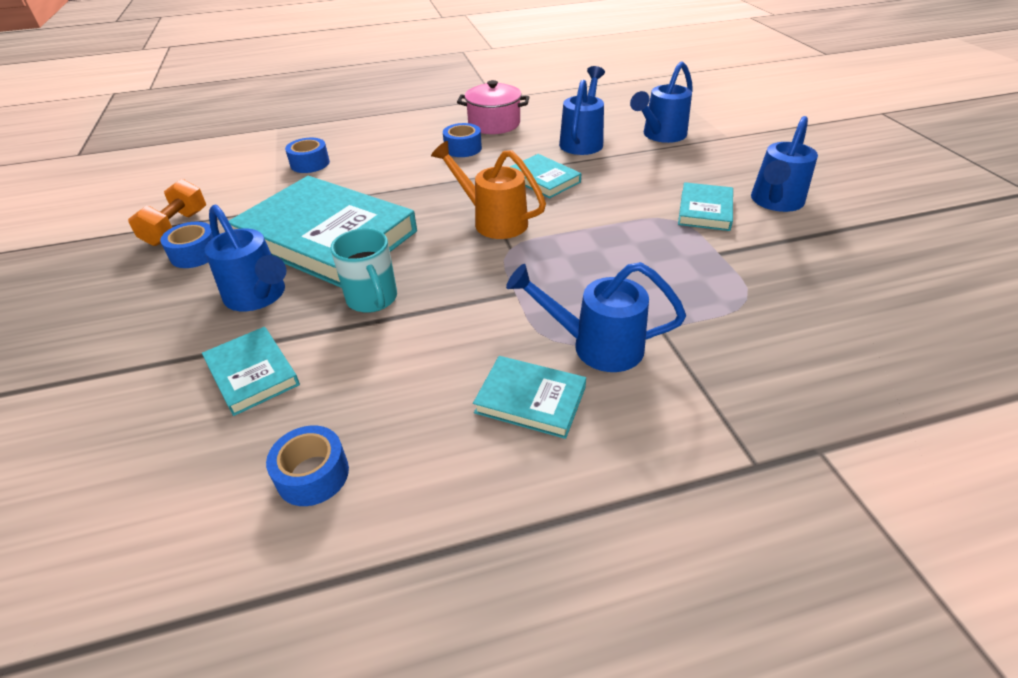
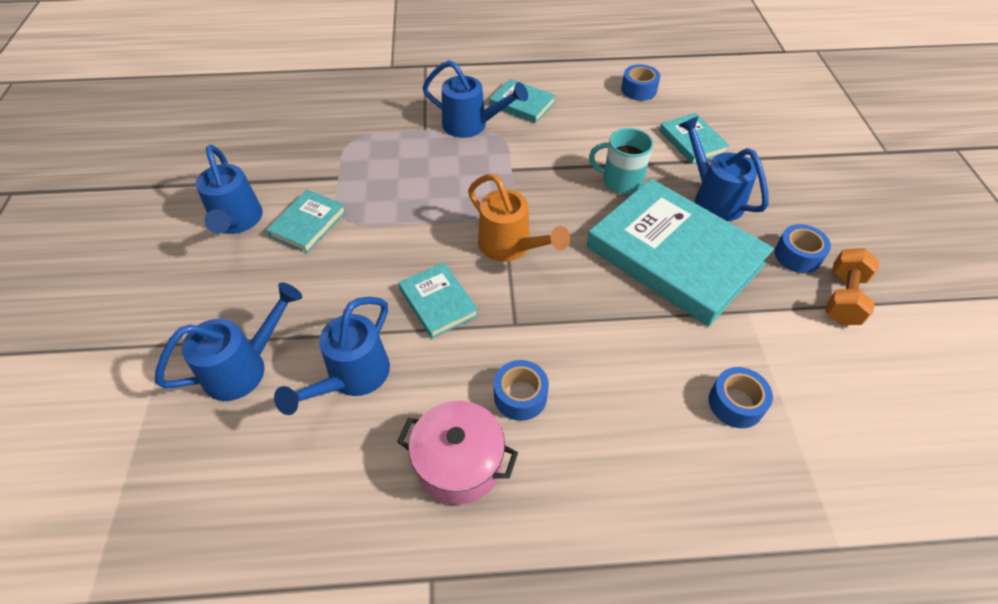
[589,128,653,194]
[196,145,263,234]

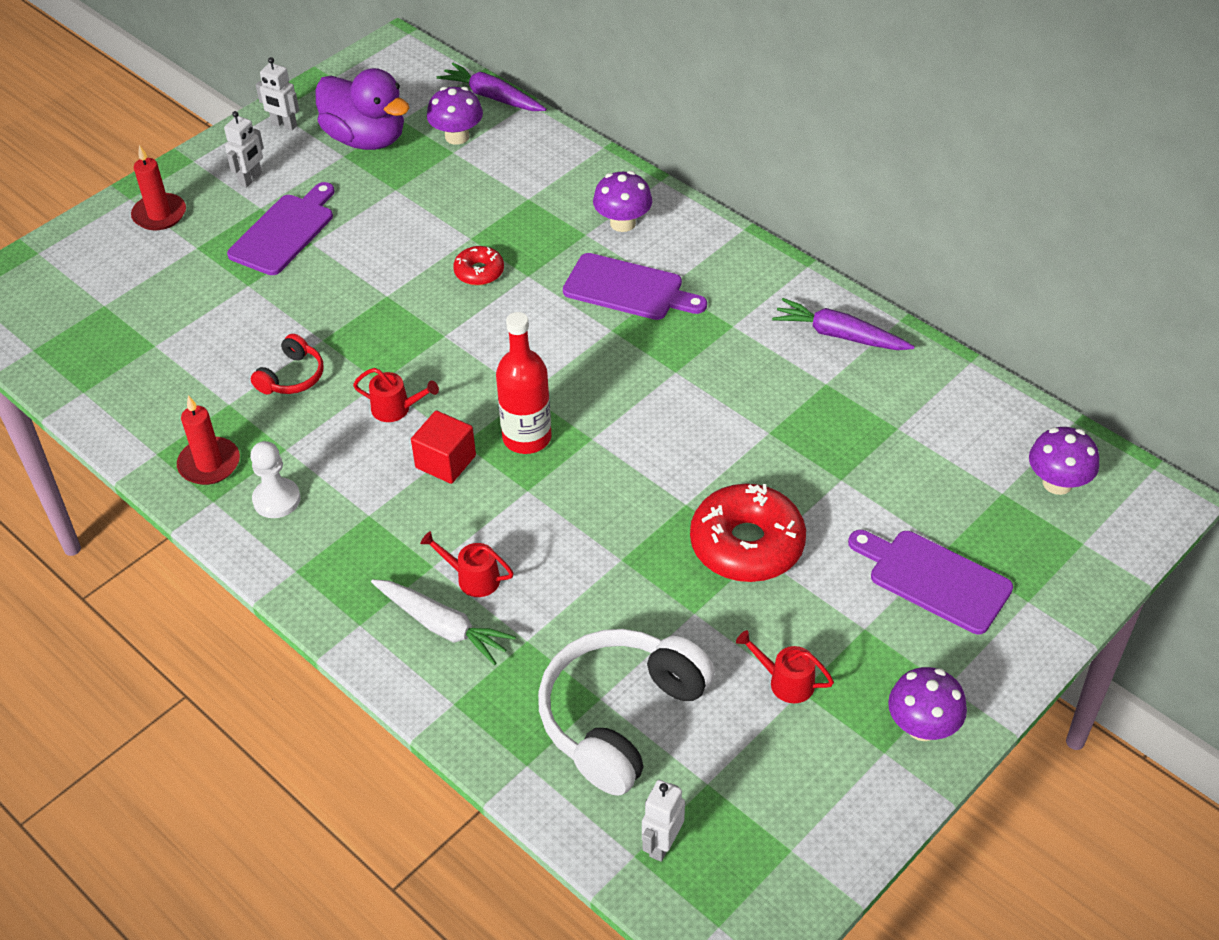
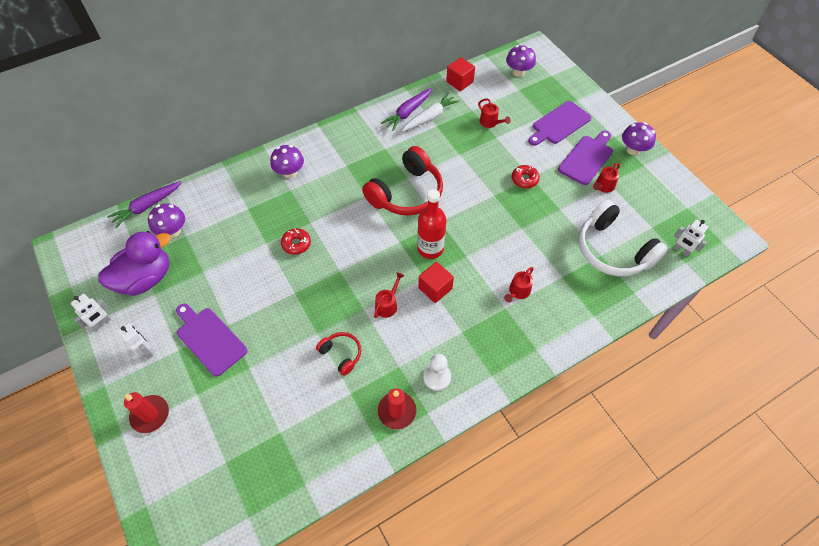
[402,93,460,132]
[558,131,613,185]
[512,165,540,188]
[362,146,443,216]
[446,57,475,91]
[478,98,511,128]

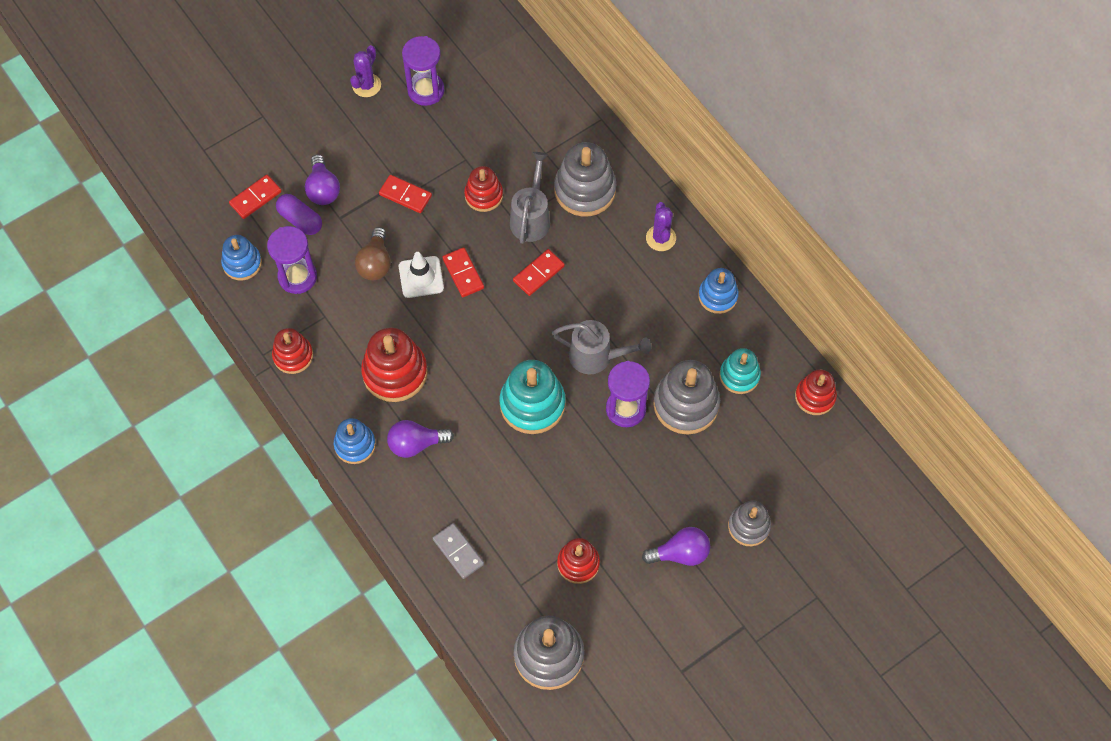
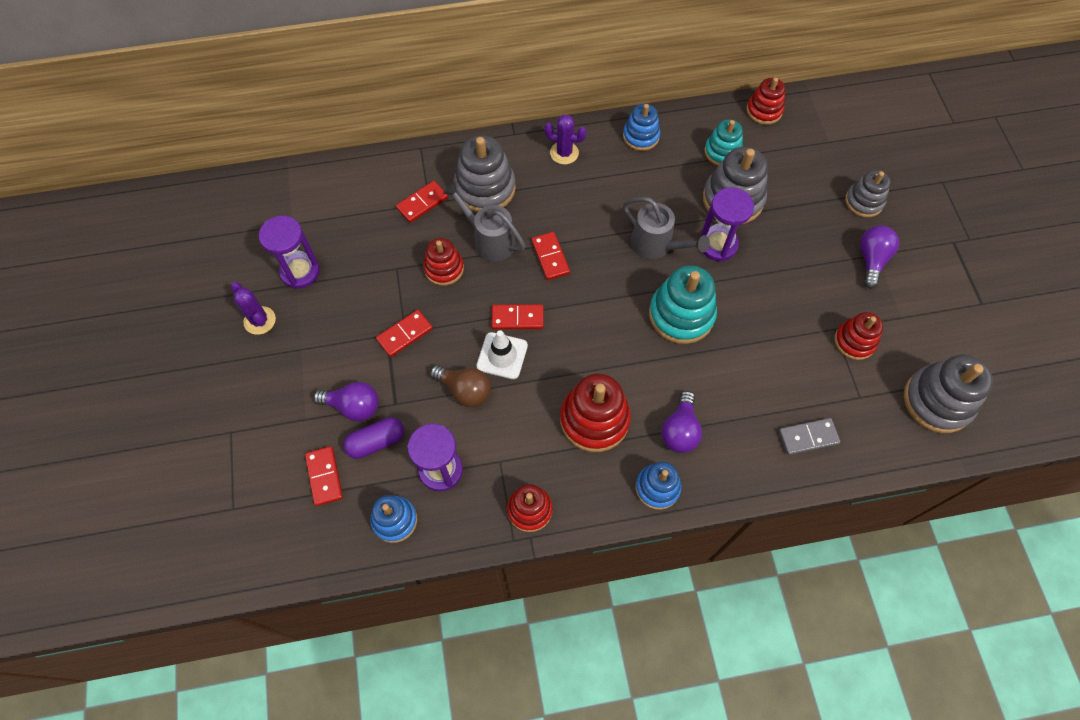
[623,197,710,259]
[396,181,448,223]

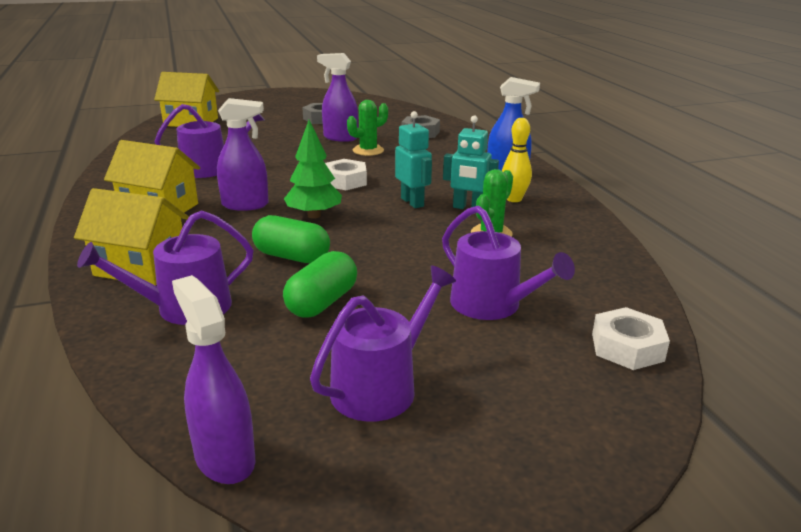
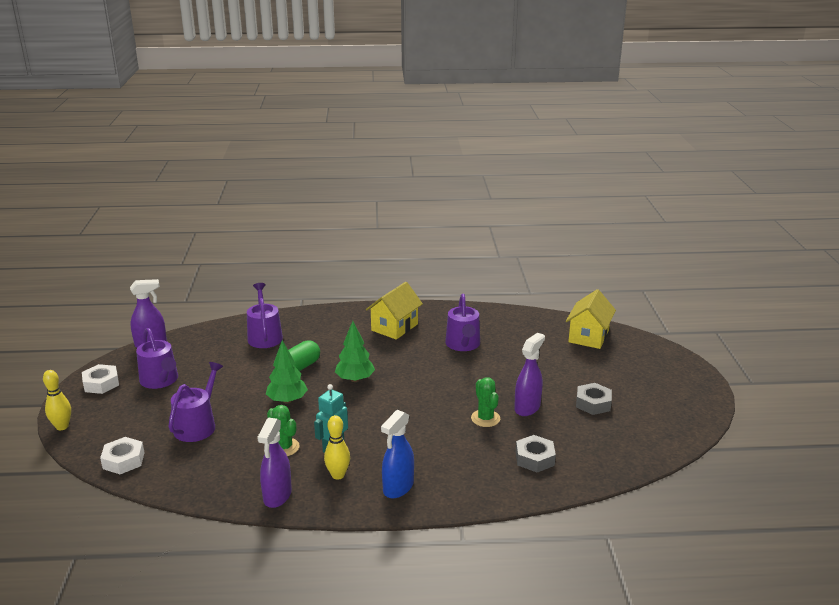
[74,188,189,285] (first image)
[257,418,292,508]
[283,251,357,318] (first image)
[82,364,119,394]
[395,111,432,208] (first image)
[168,362,223,442]
[43,370,71,430]
[266,340,308,404]

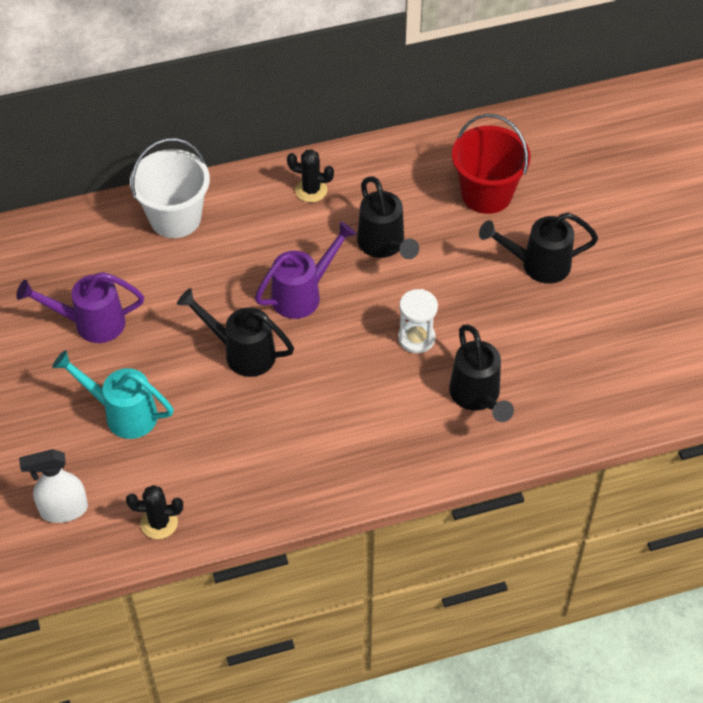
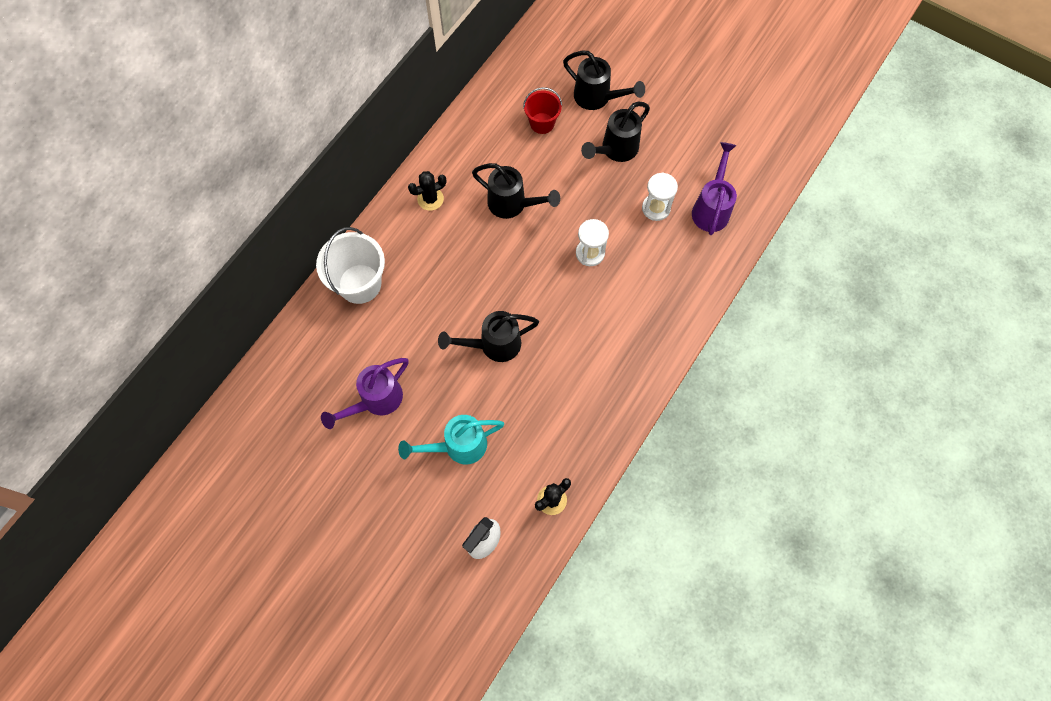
[692,142,737,235]
[563,51,645,110]
[523,87,562,134]
[642,173,678,221]

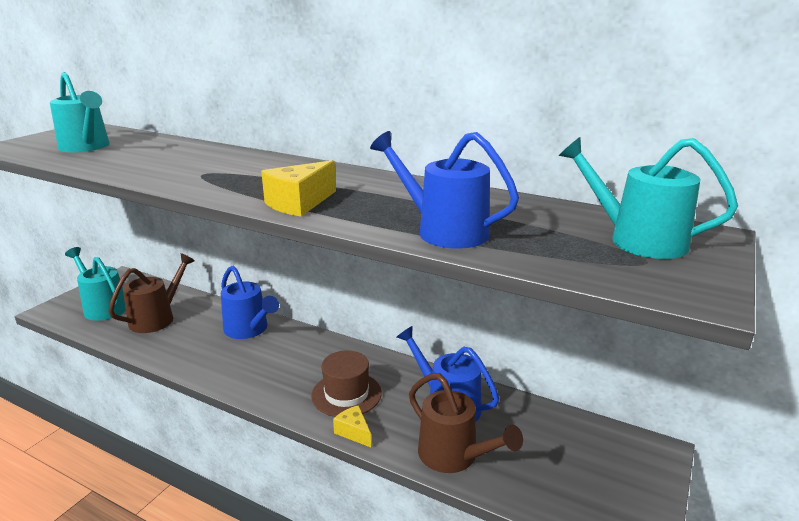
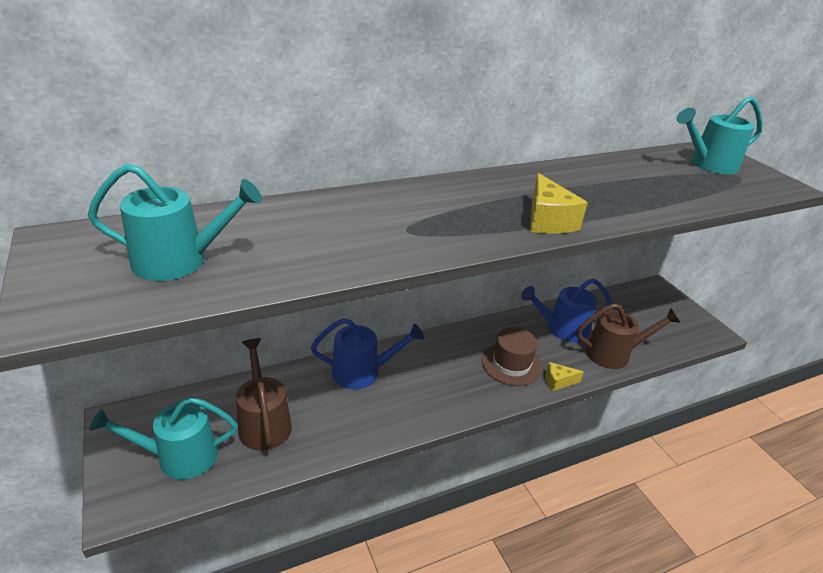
[370,131,519,249] (first image)

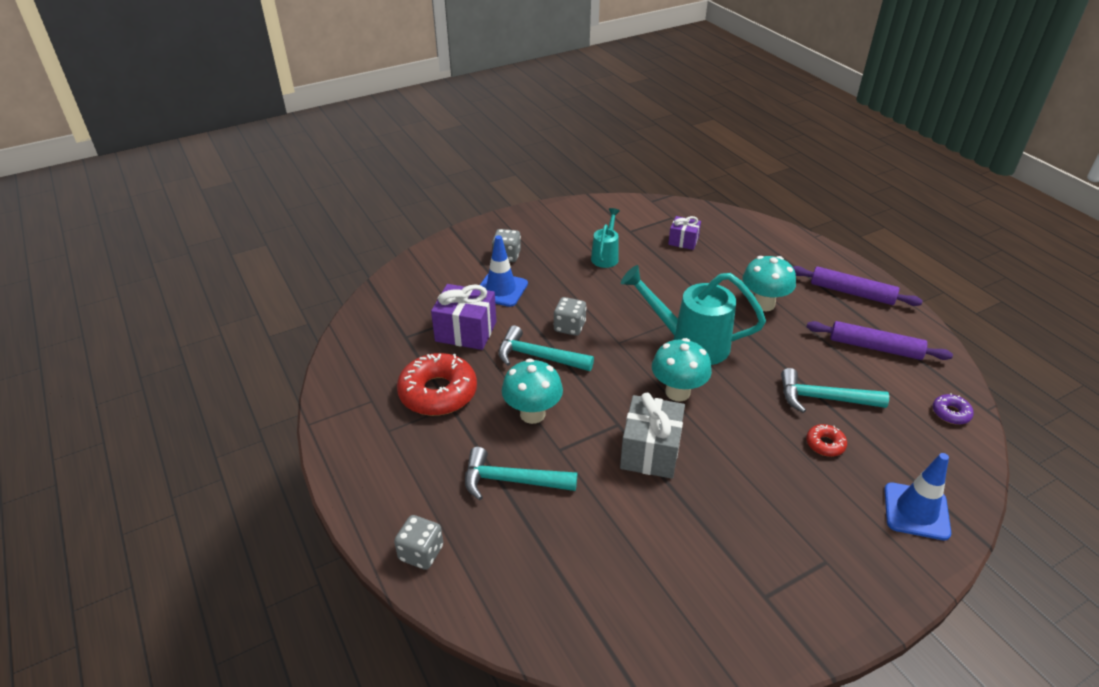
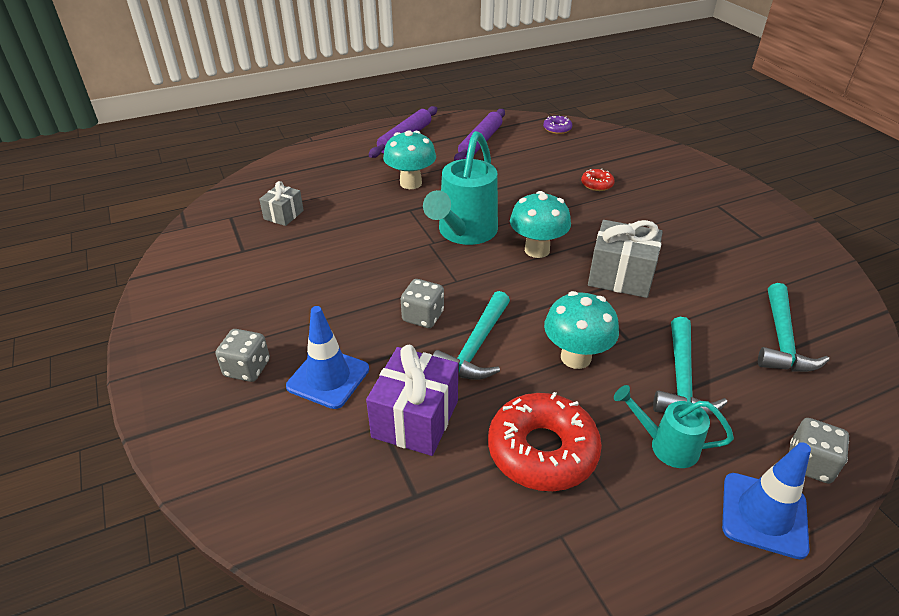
[614,385,734,468]
[259,181,304,226]
[758,283,829,372]
[722,442,811,559]

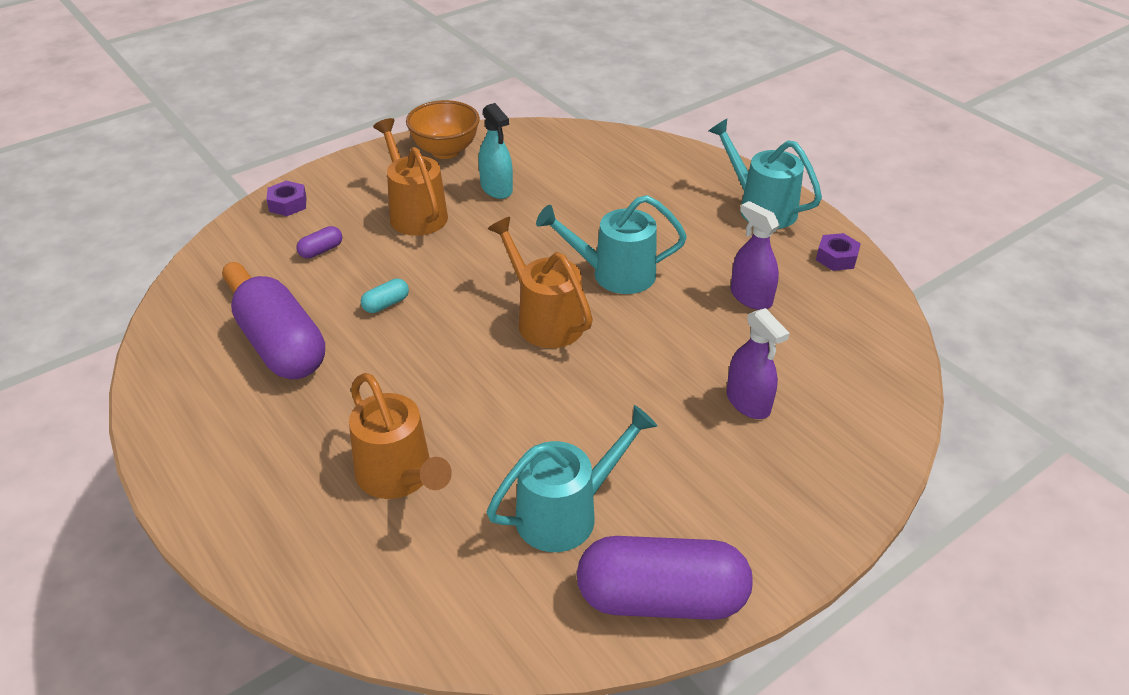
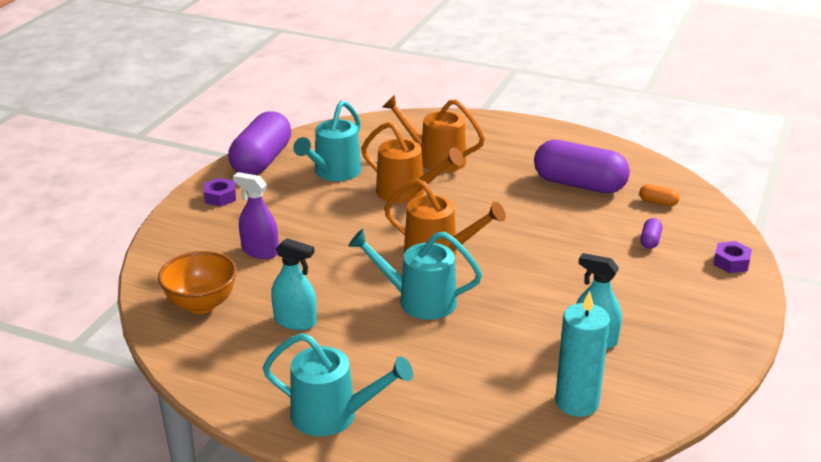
[361,278,409,313] (first image)
[361,122,464,203]
[158,251,237,314]
[348,229,482,320]
[228,111,291,175]
[271,238,317,330]
[204,178,236,207]
[555,291,610,417]

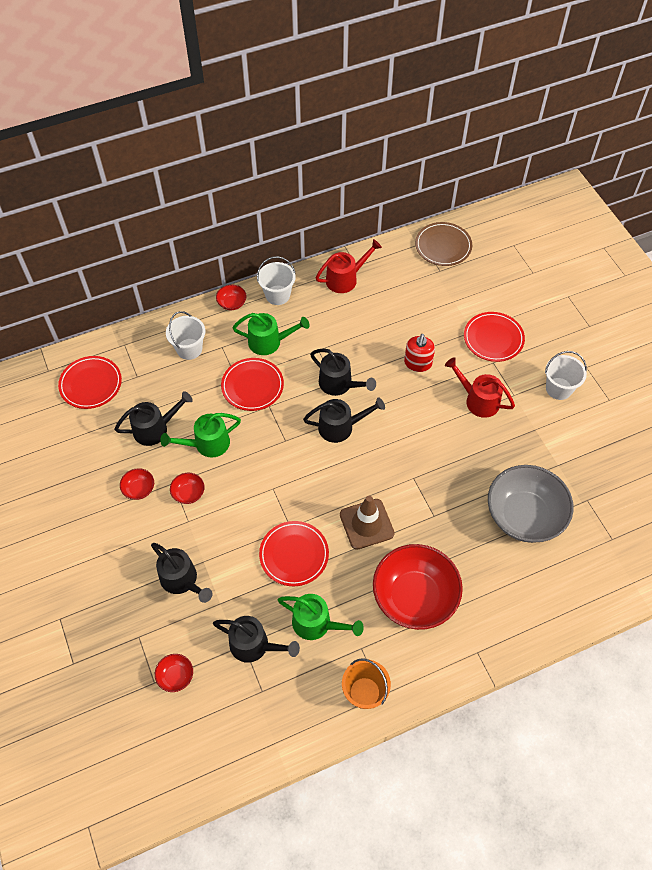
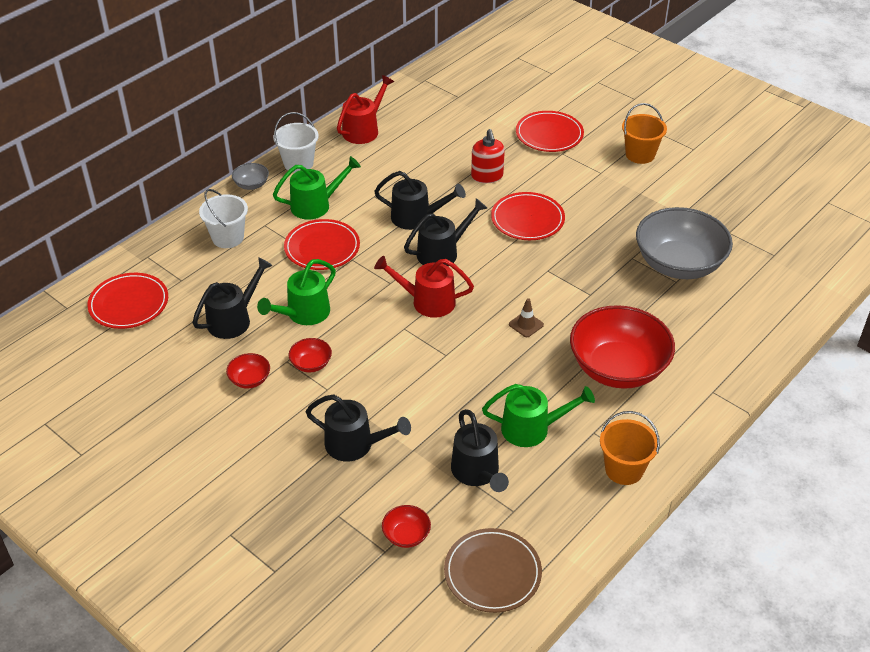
[451,409,509,492]
[232,163,269,190]
[491,192,565,240]
[509,298,544,337]
[444,528,542,613]
[374,256,474,318]
[622,103,667,164]

